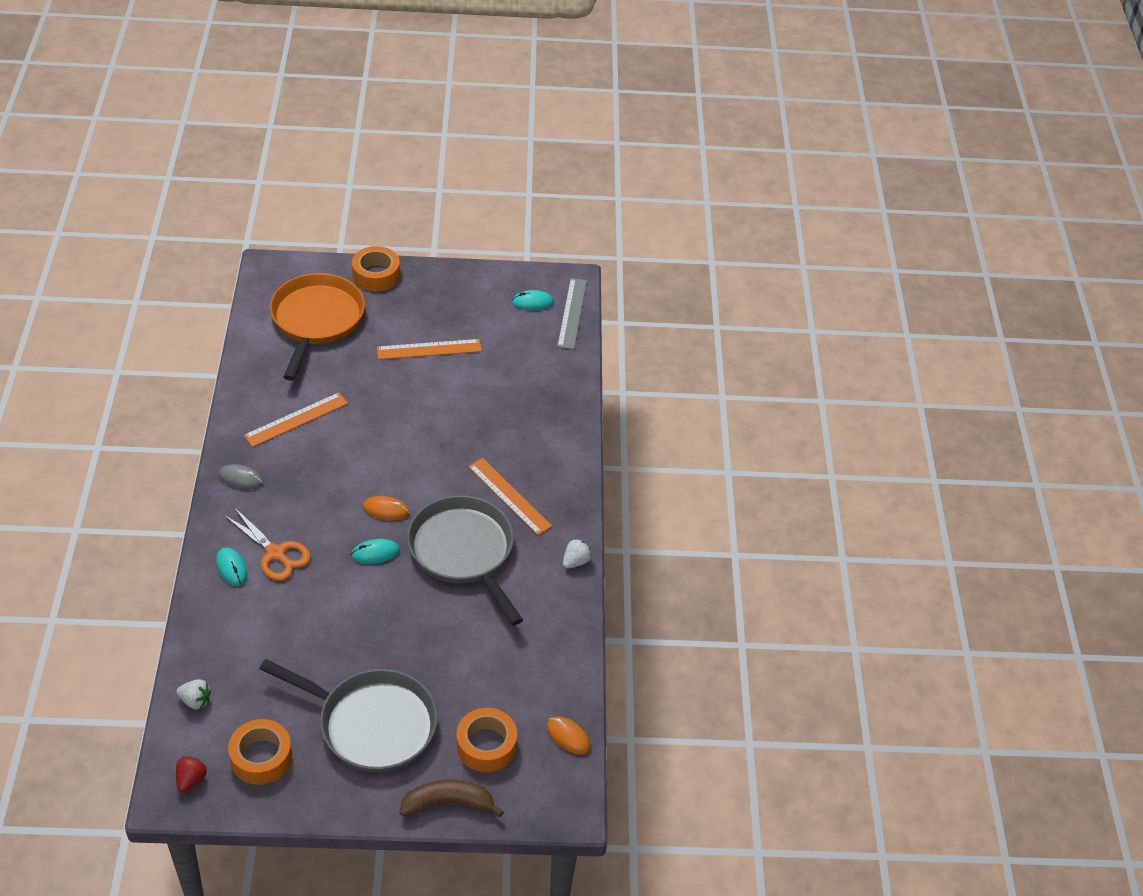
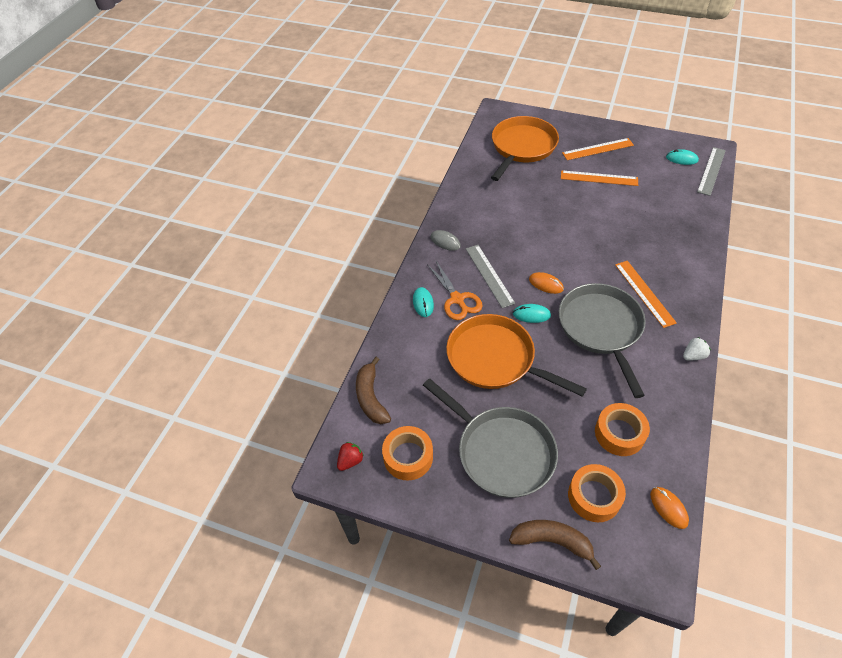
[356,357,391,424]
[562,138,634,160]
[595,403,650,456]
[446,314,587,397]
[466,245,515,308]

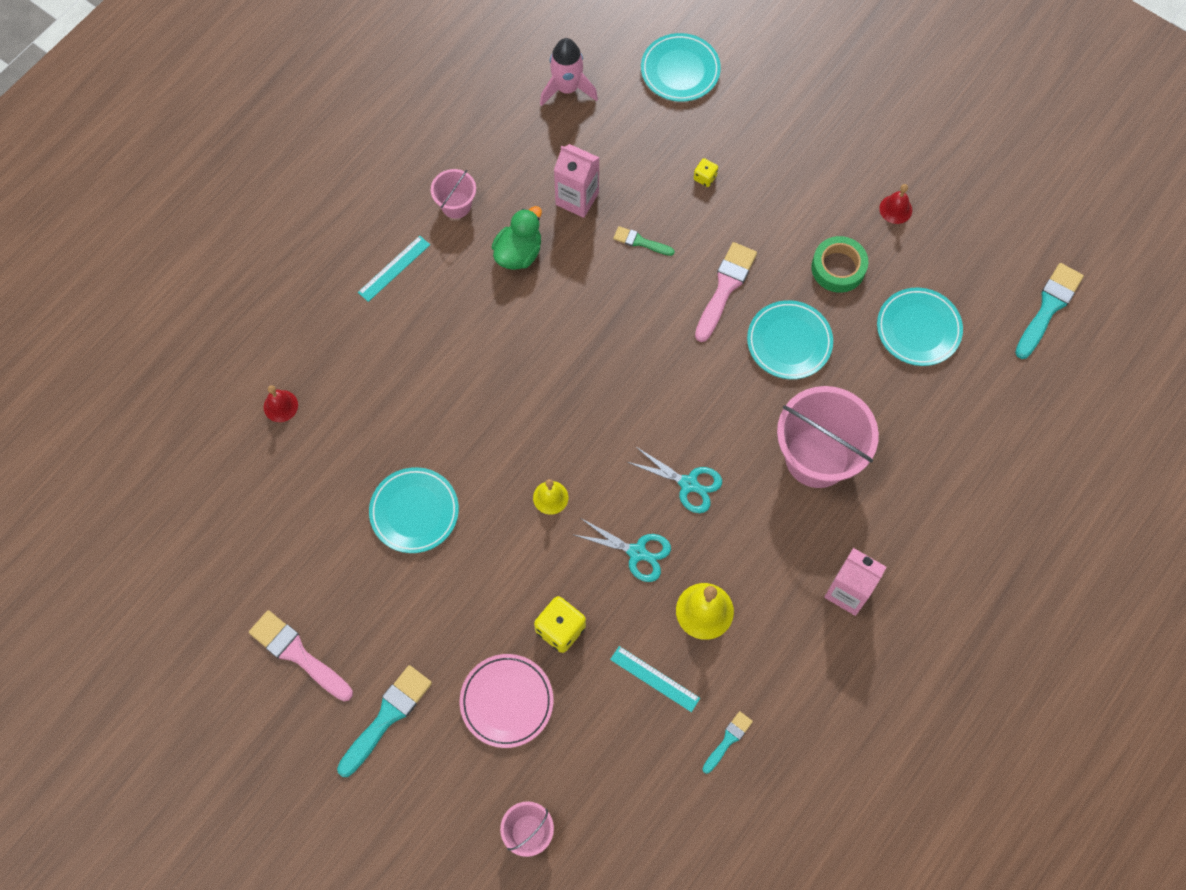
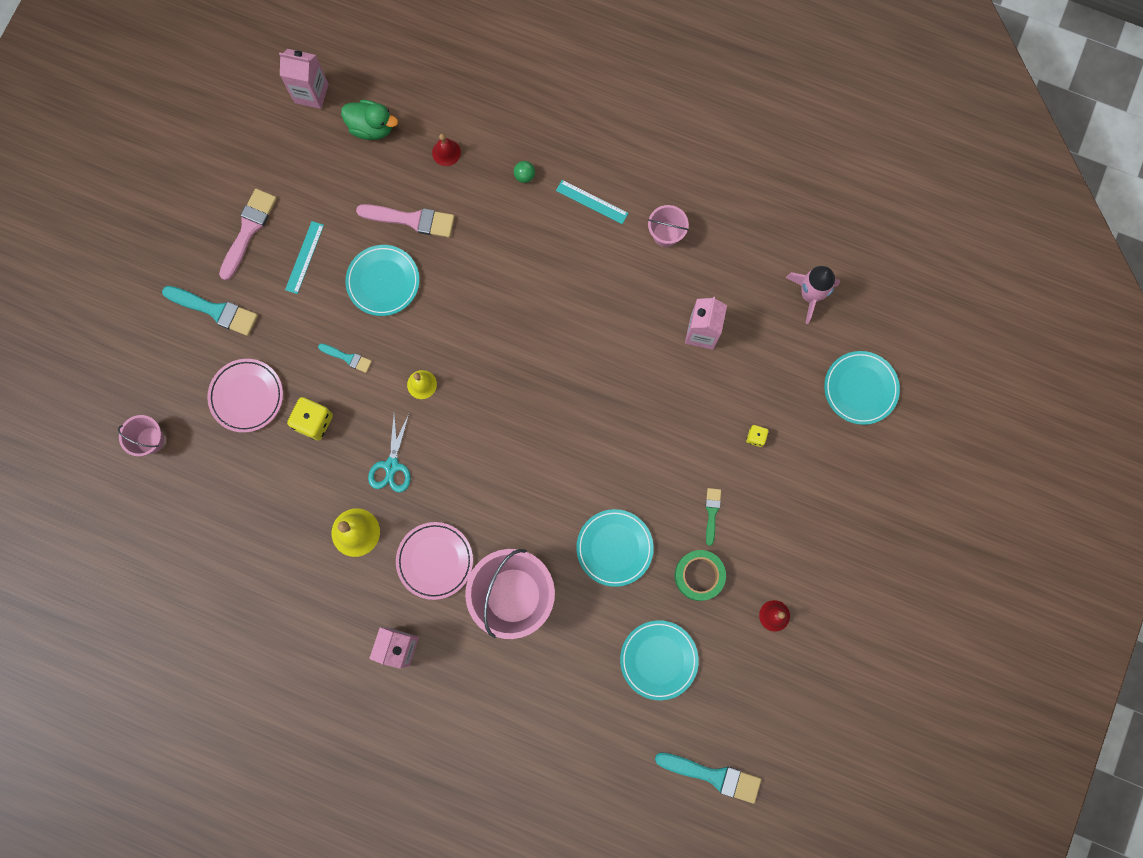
[341,100,398,140]
[285,221,324,294]
[706,488,721,546]
[627,446,722,513] (first image)
[356,204,454,238]
[318,344,372,373]
[279,49,328,109]
[396,522,473,600]
[514,161,535,183]

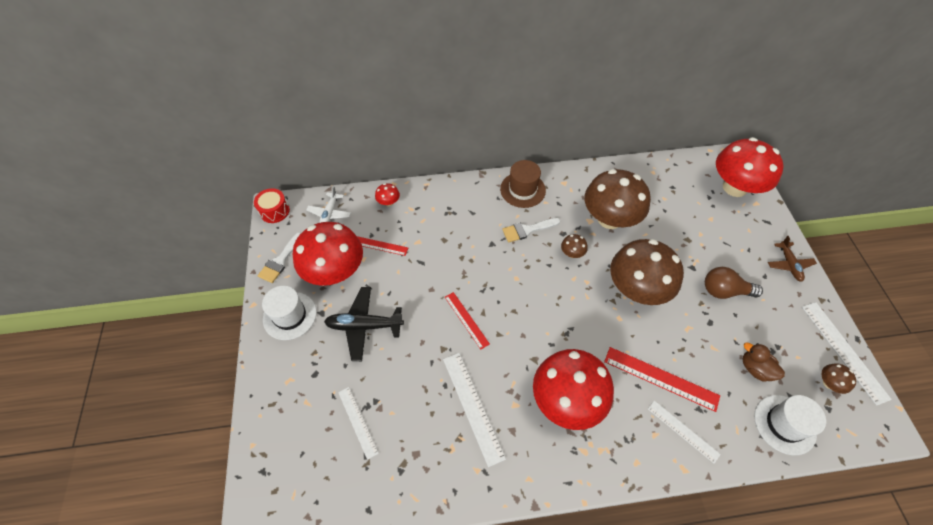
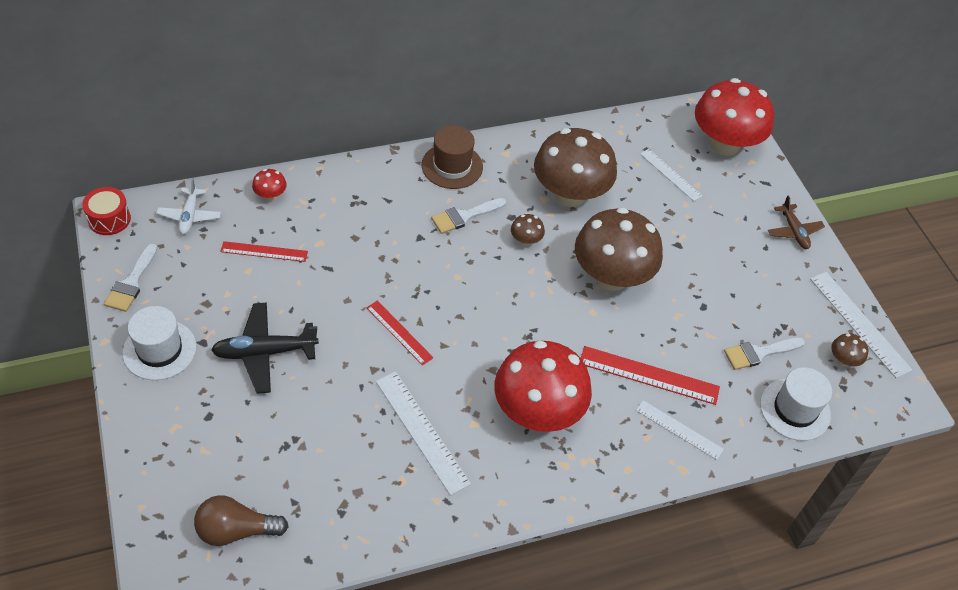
[293,222,363,286] (first image)
[640,149,703,201]
[194,495,289,546]
[724,337,805,370]

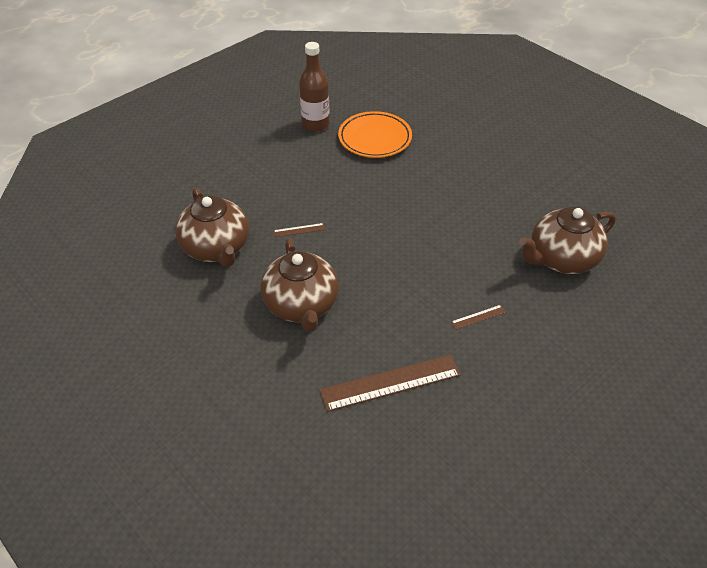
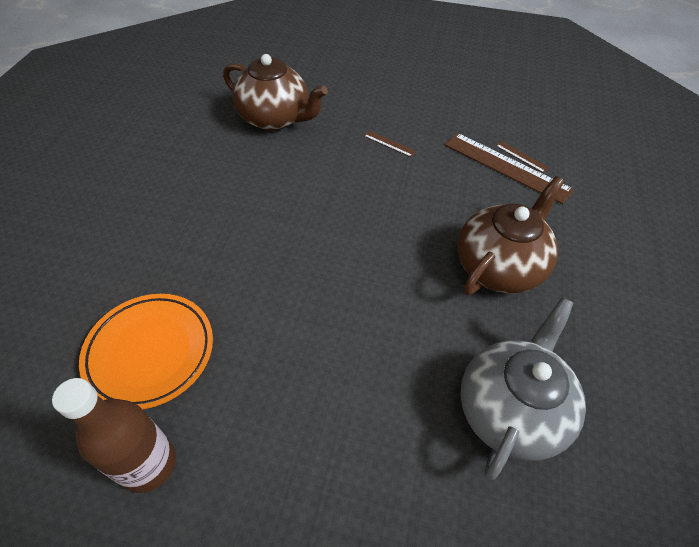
[460,298,586,480]
[496,141,549,173]

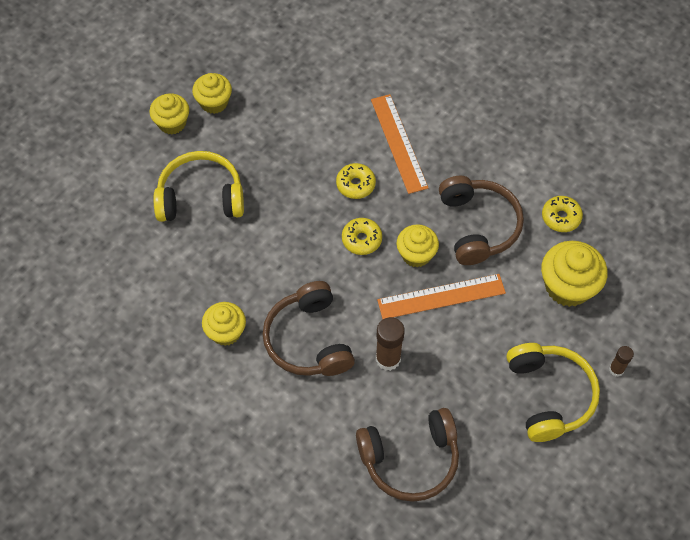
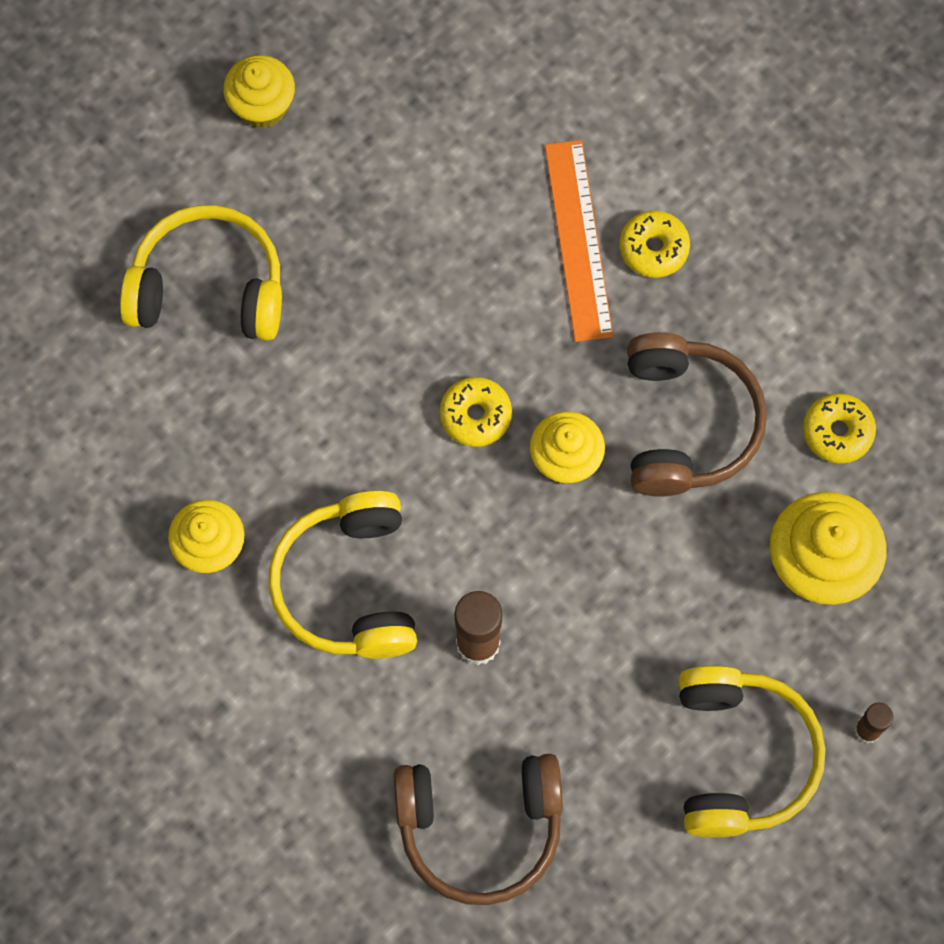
[149,93,189,134] (first image)
[268,491,417,659]
[619,210,690,278]
[377,274,506,319] (first image)

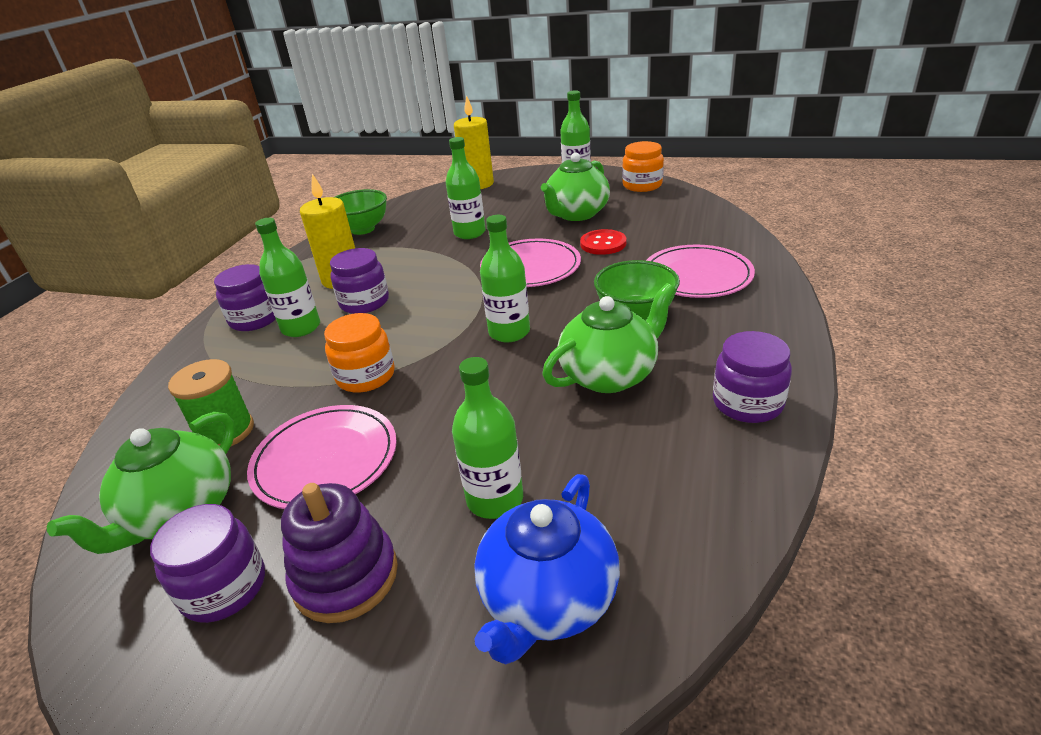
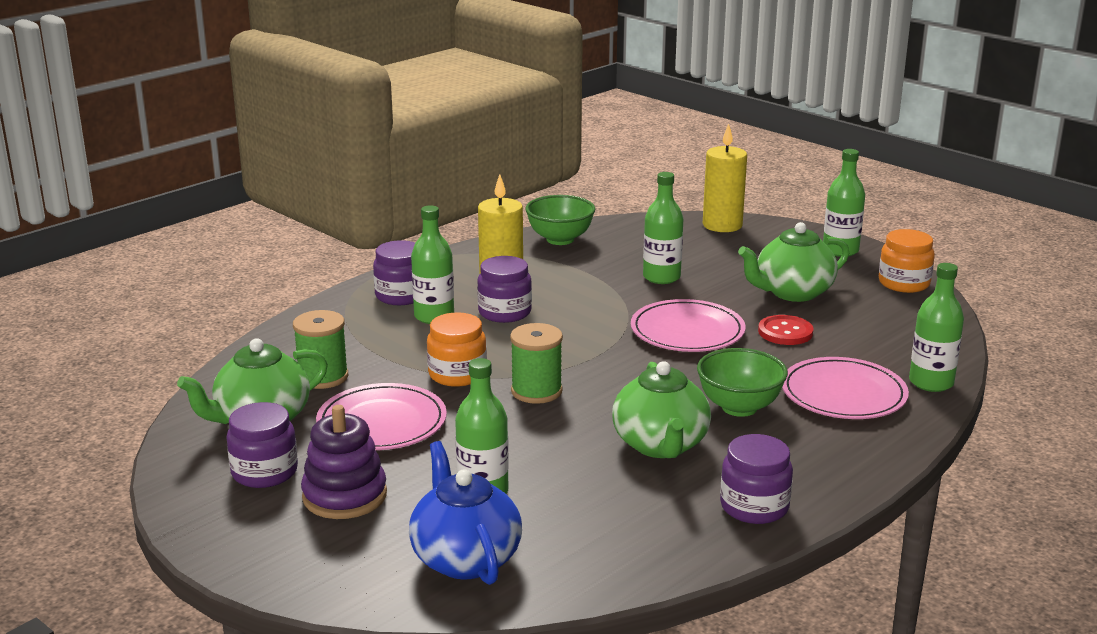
[409,441,522,585]
[909,263,964,392]
[612,361,711,458]
[510,323,563,404]

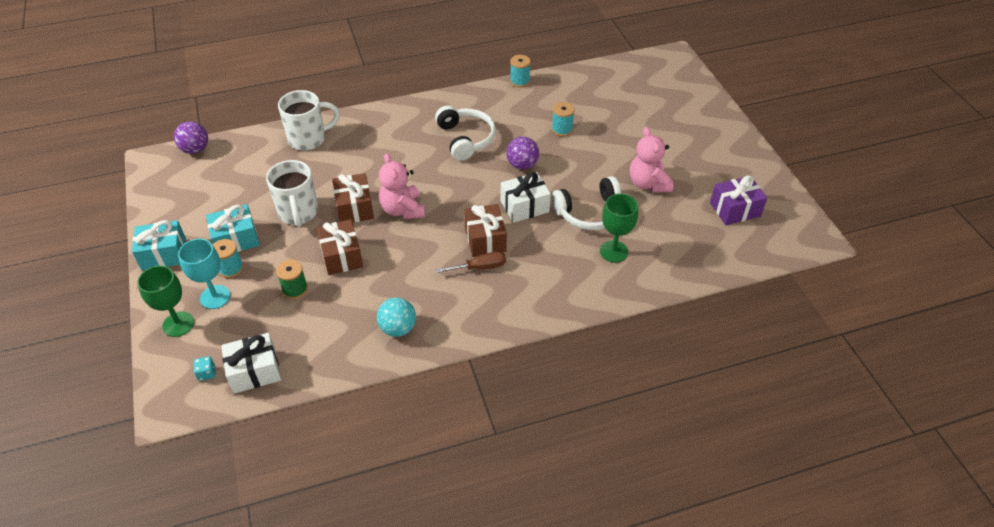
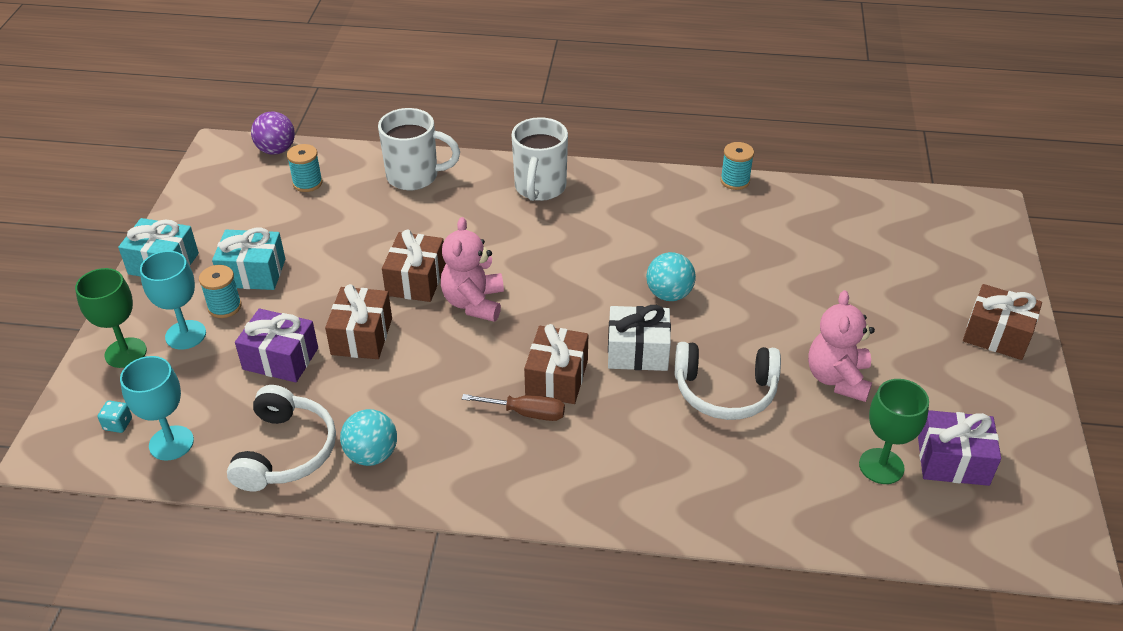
[120,356,194,461]
[512,117,568,201]
[235,308,318,382]
[227,385,336,491]
[646,252,696,301]
[287,144,323,192]
[859,379,929,484]
[963,284,1042,360]

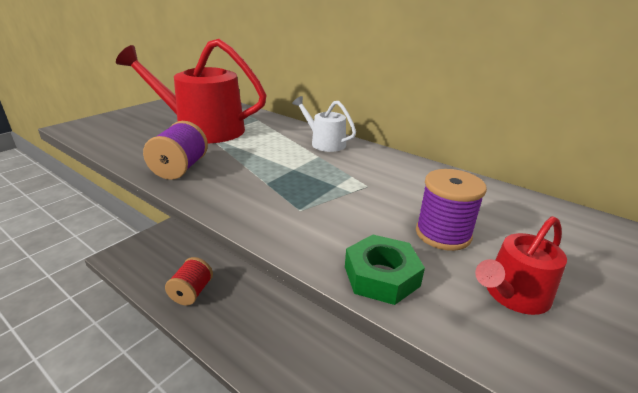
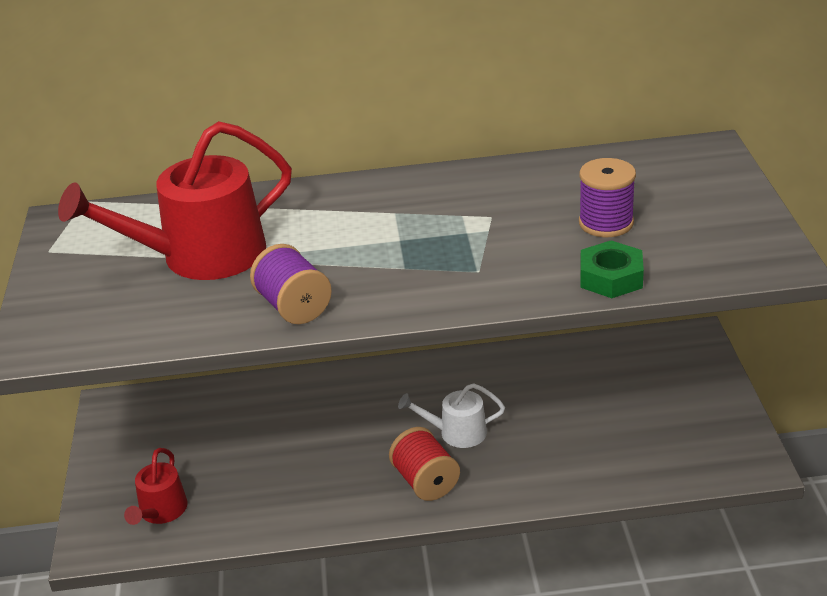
[389,427,460,501]
[398,383,505,448]
[124,448,187,525]

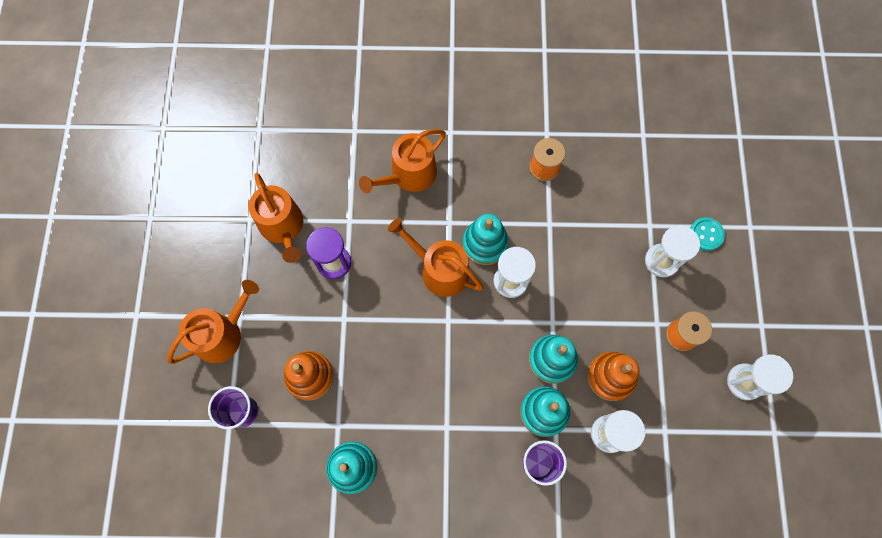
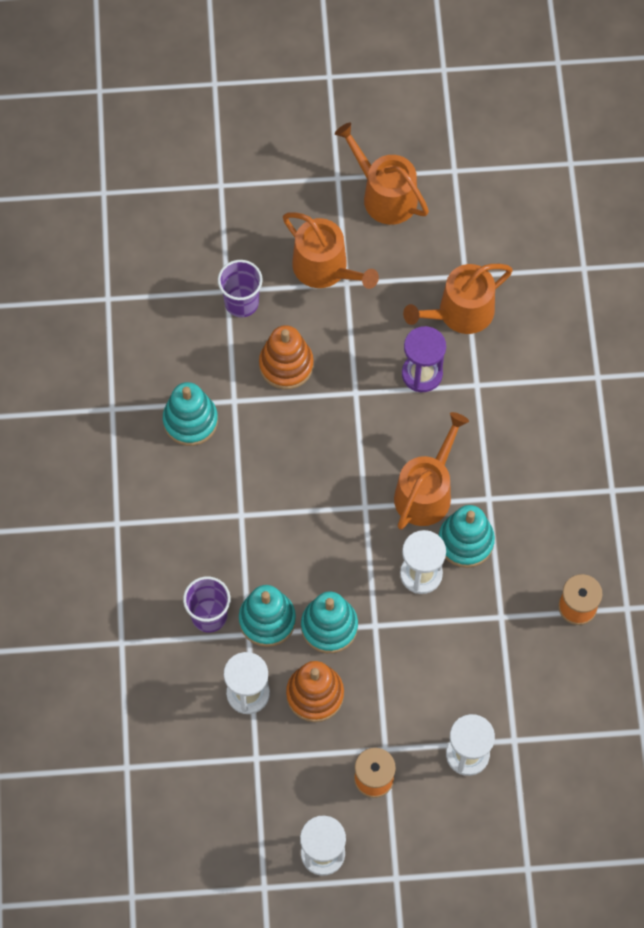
[335,123,429,225]
[690,217,725,251] (first image)

